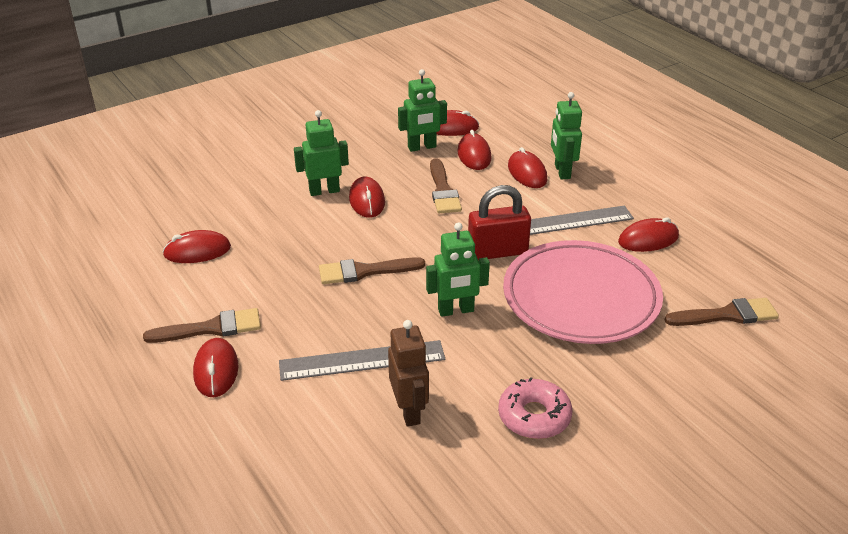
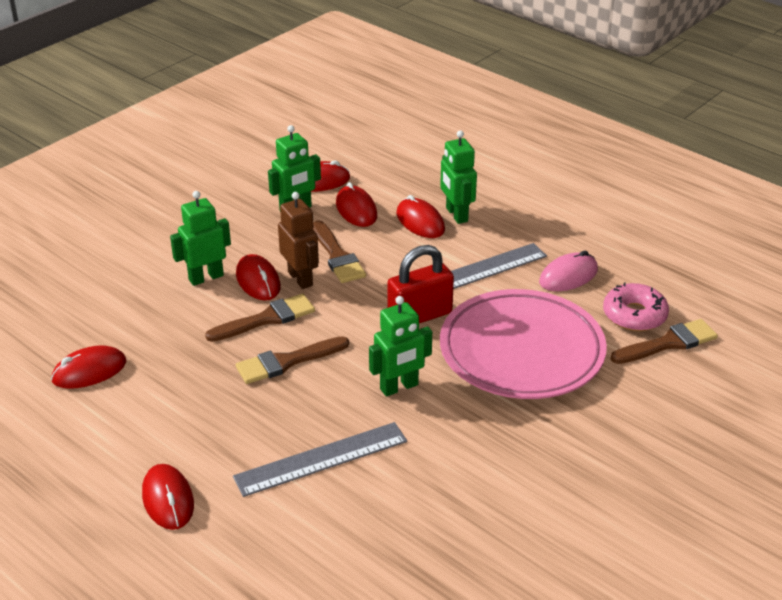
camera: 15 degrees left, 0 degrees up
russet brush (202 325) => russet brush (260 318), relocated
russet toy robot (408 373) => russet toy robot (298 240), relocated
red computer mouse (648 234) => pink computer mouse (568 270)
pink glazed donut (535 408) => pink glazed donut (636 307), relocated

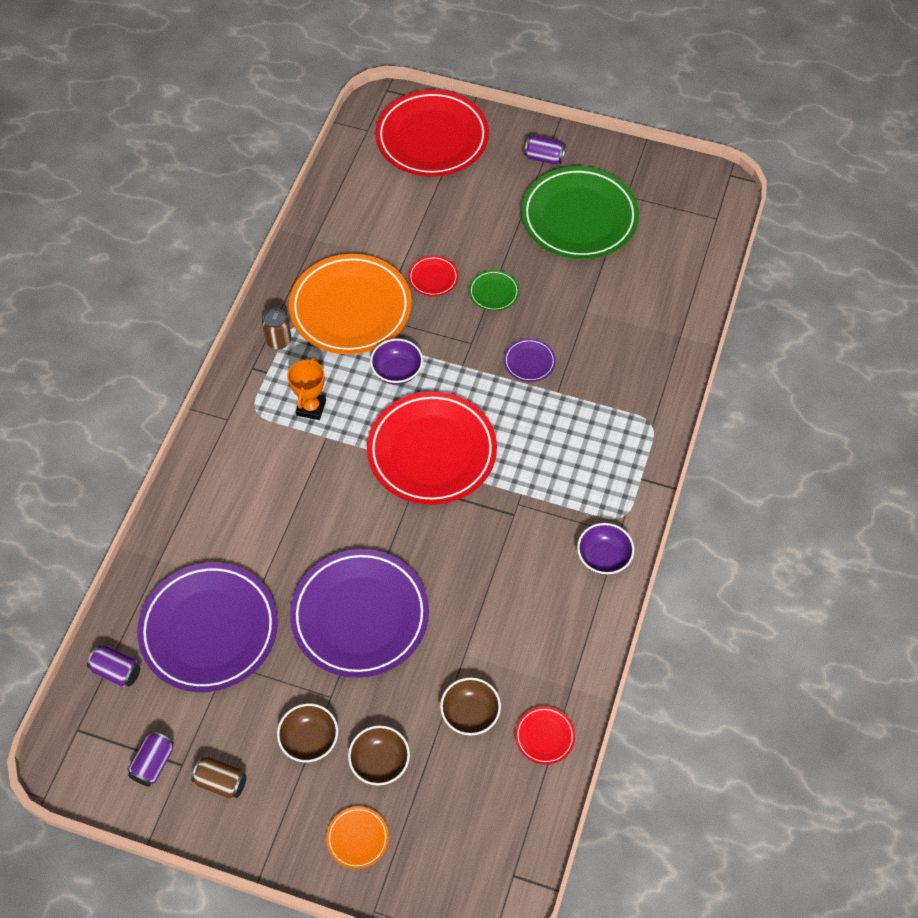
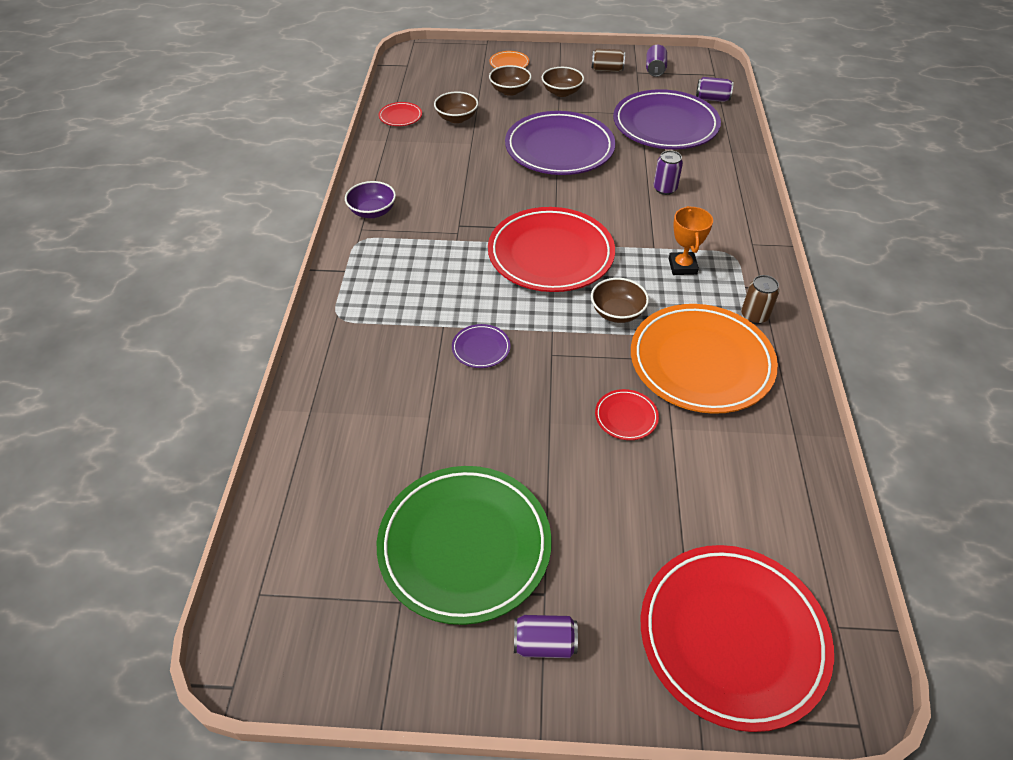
camera: 165 degrees right, 10 degrees down
royal purple serving bowl (396 361) => russet serving bowl (620 300)
nothing => royal purple soda can (668 172)
leaf-green flat dish (494 290) => nothing

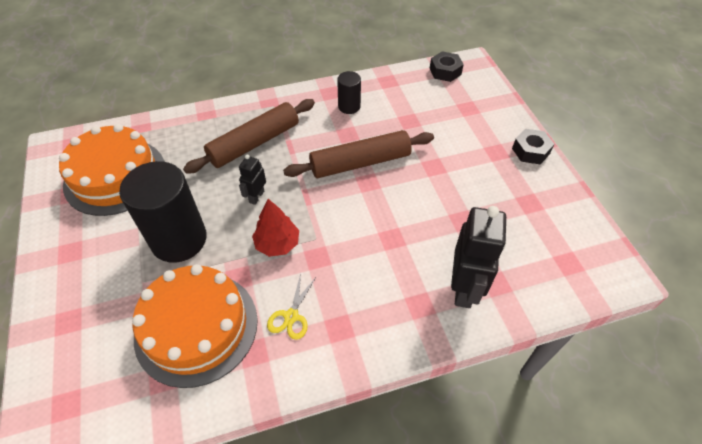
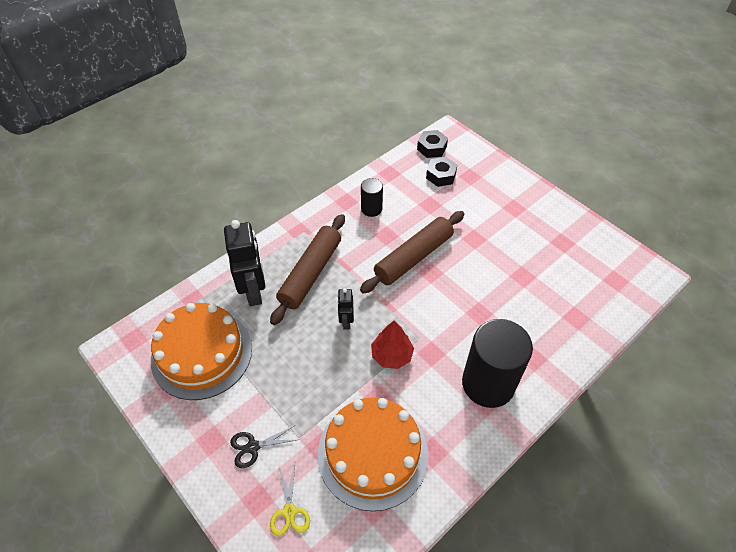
camera: 25 degrees left, 0 degrees up
ebony toy robot (479 257) => ebony toy robot (244 263), relocated
nothing => ebony pair of scissors (263 446)
yellow pair of scissors (292 306) => yellow pair of scissors (290 500), relocated
ebony hex nut (533 146) => ebony hex nut (441 172), relocated
ebony solid cylinder (163 212) => ebony solid cylinder (497 363), relocated

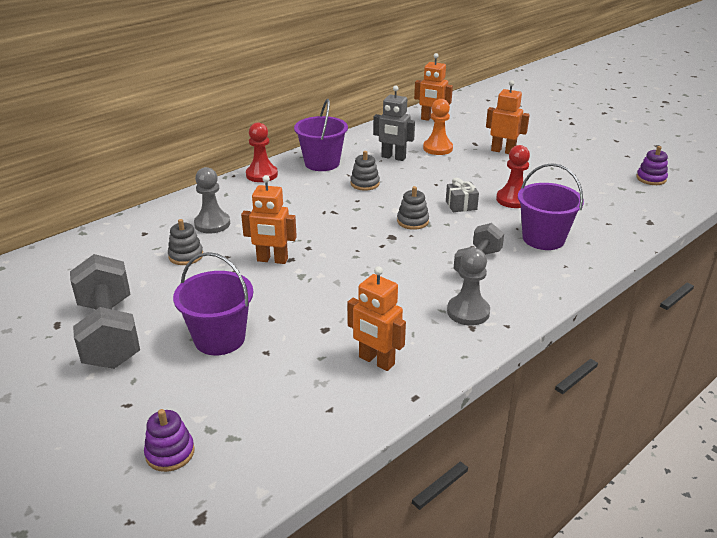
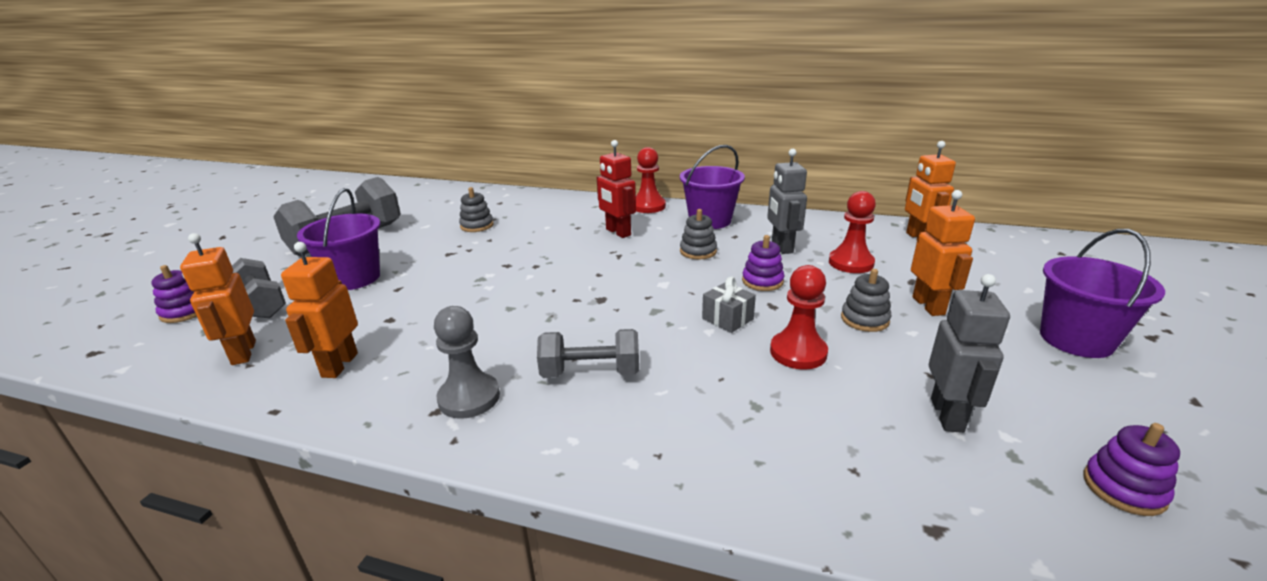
camera: 60 degrees right, 5 degrees down
bright orange toy robot (269 219) => bright orange toy robot (218 299), relocated
nothing => grey dumbbell (259 288)
nothing => red toy robot (616 189)
nothing => royal purple stacking rings (763 263)
bright orange game pawn (438 127) => red game pawn (852 232)
grey stacking rings (413 208) => grey stacking rings (866 300), relocated
nothing => grey toy robot (969 353)
royal purple bucket (551 206) => royal purple bucket (1102 293), relocated
grey game pawn (212 200) => nothing

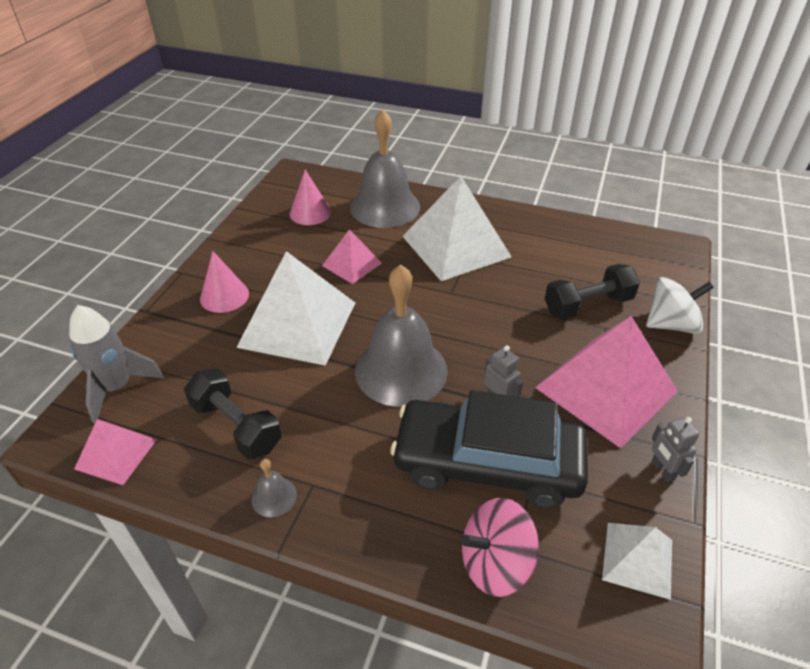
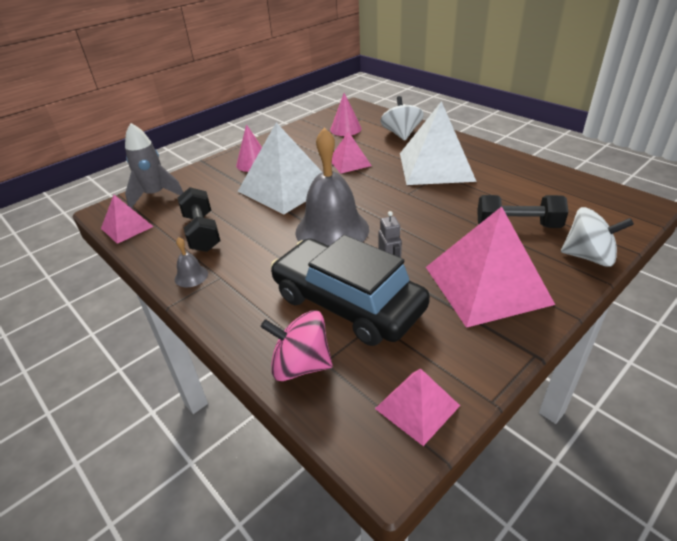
camera: 30 degrees right, 5 degrees down
pure white solid pyramid (637 561) => pink solid pyramid (417 407)
grey hand bell (385 168) => pure white whirligig (402 118)
grey toy robot (675 450) => nothing

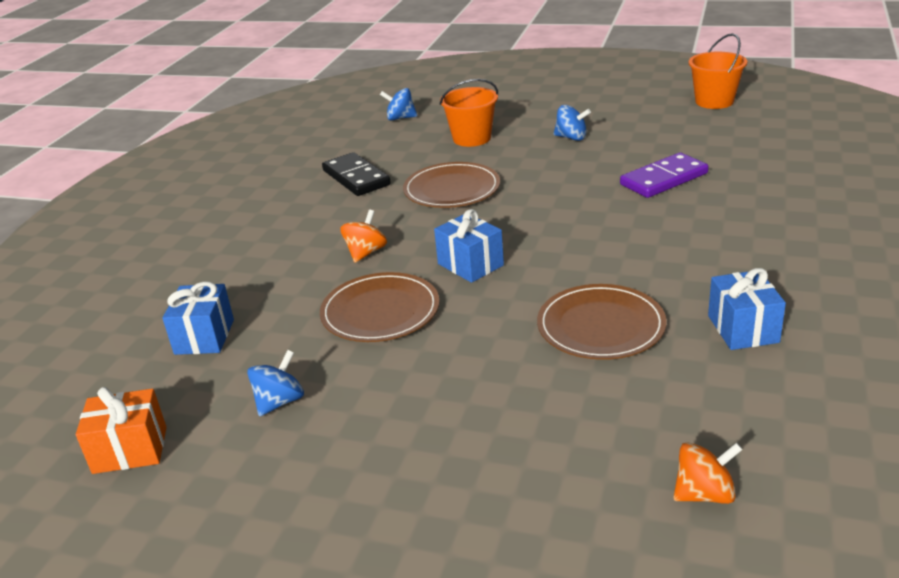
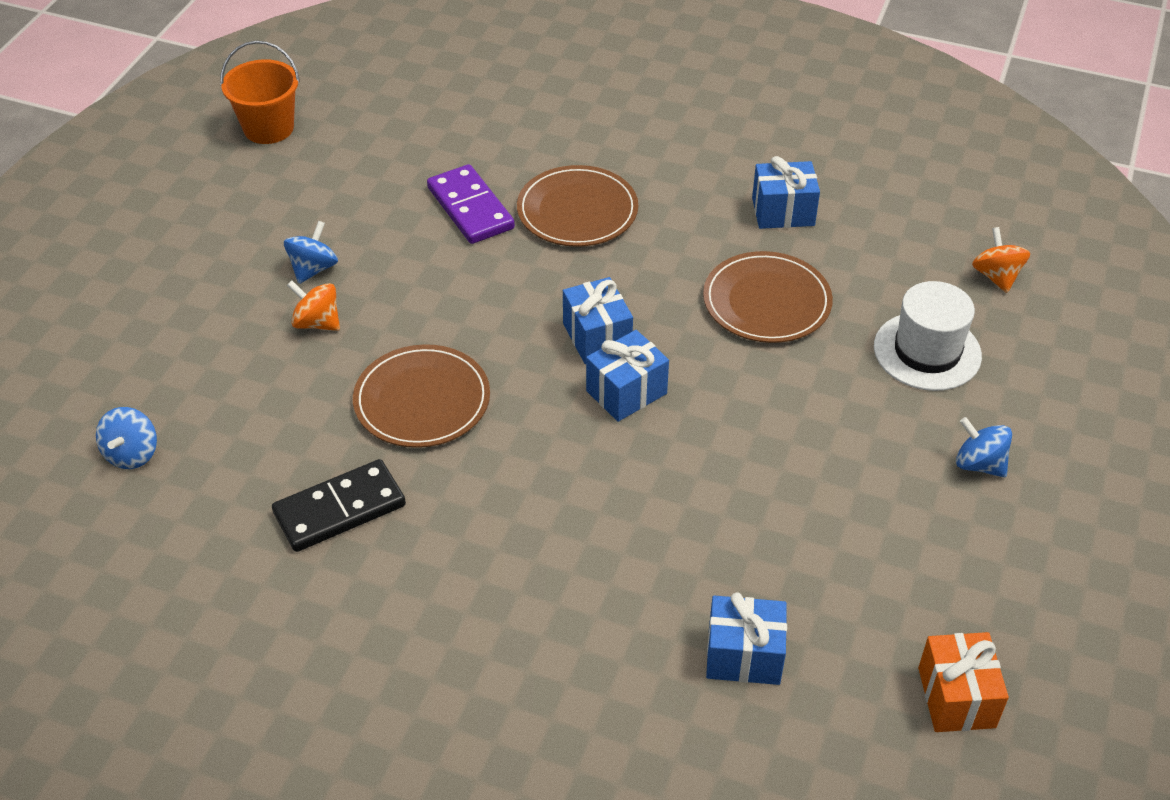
camera: 90 degrees left, 15 degrees up
bright orange whirligig (363 236) => bright orange whirligig (313 305), relocated
russet flat dish (379 307) => russet flat dish (577 206), relocated
nothing => royal blue wrapped gift (598 320)
nothing => pure white top hat (928 336)
royal blue whirligig (275 383) => royal blue whirligig (984 447), relocated
bright orange bucket (469 113) => nothing

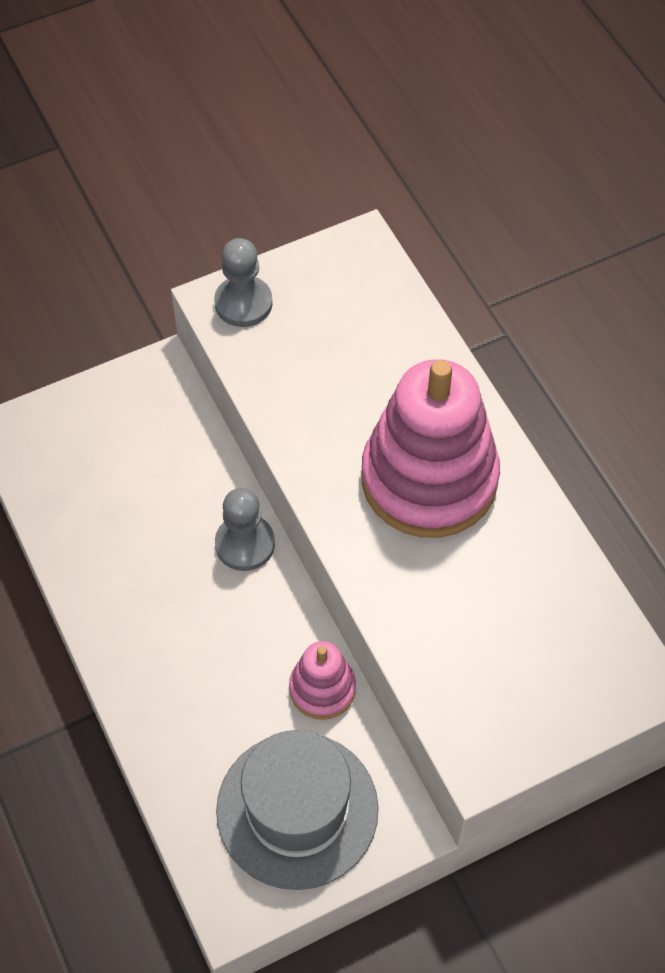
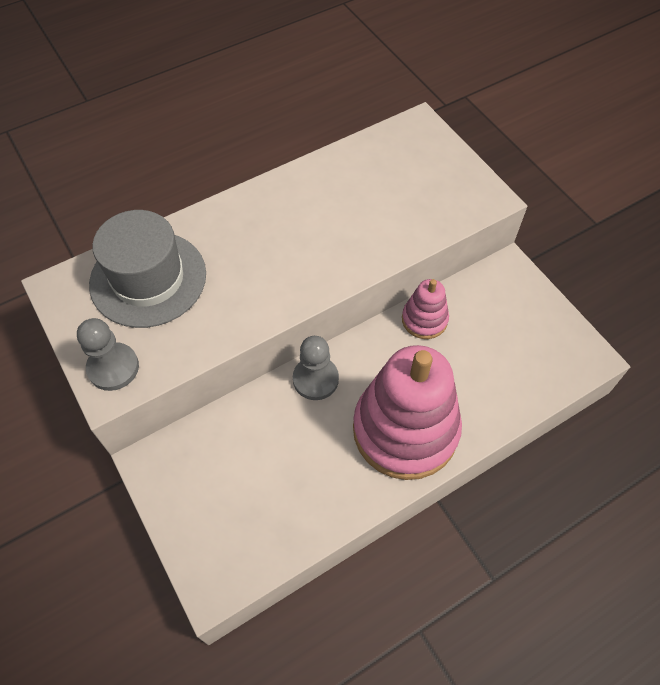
camera: 95 degrees left, 0 degrees up
grey top hat (297 810) => grey top hat (147 269), relocated
pink stacking rings (431 448) => pink stacking rings (407 412), relocated

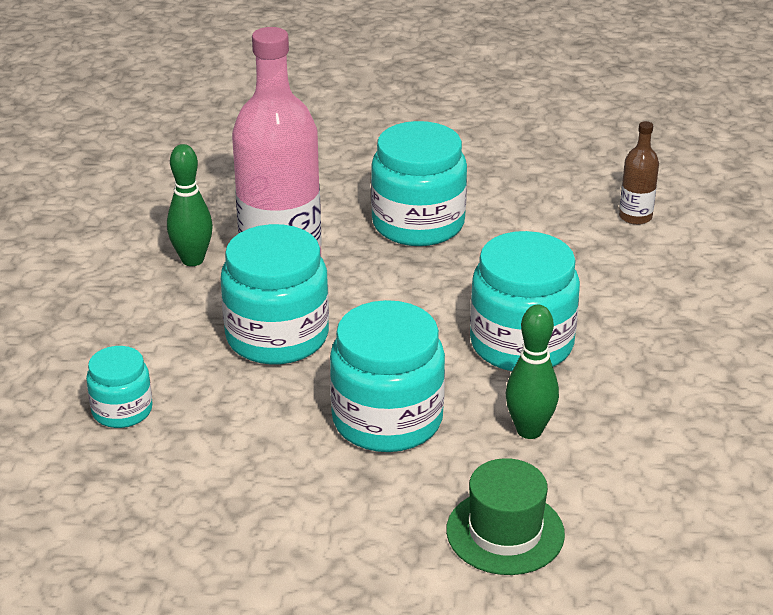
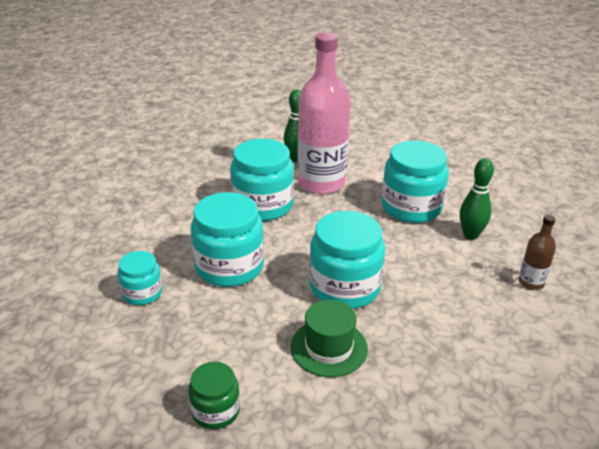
camera: 55 degrees right, 0 degrees up
turquoise jam jar (119 387) => turquoise jam jar (140 278), relocated
nothing => leaf-green jam jar (214 395)
leaf-green top hat (505 516) => leaf-green top hat (329 338), relocated
leaf-green skittle (532 372) => leaf-green skittle (477 199), relocated

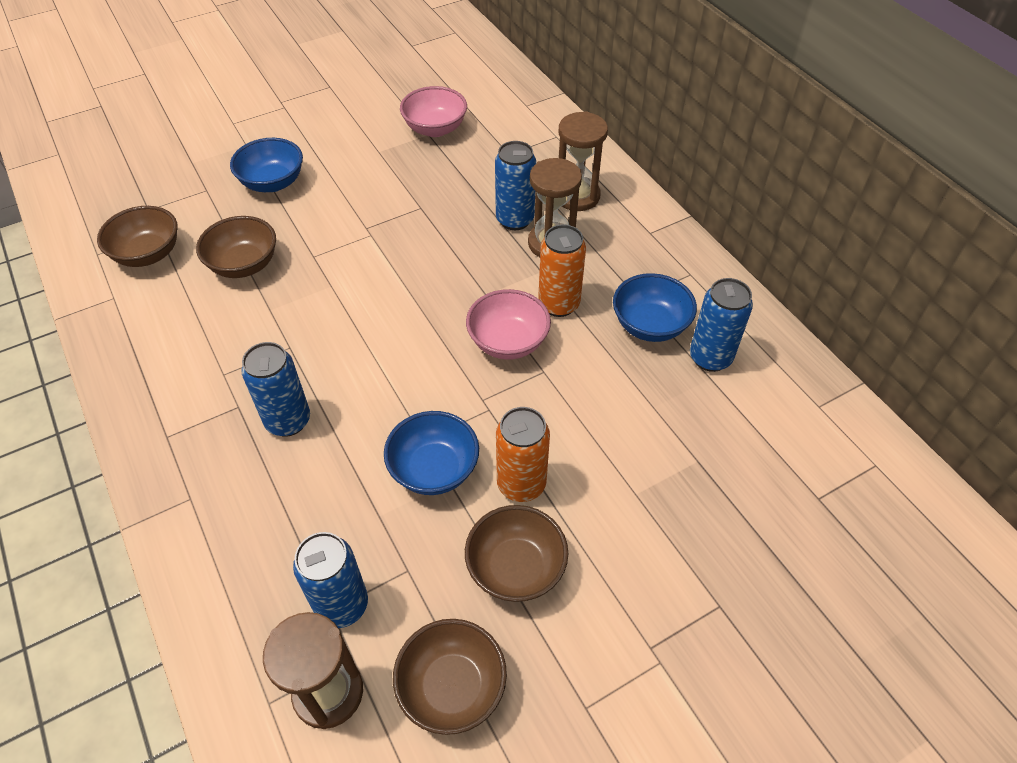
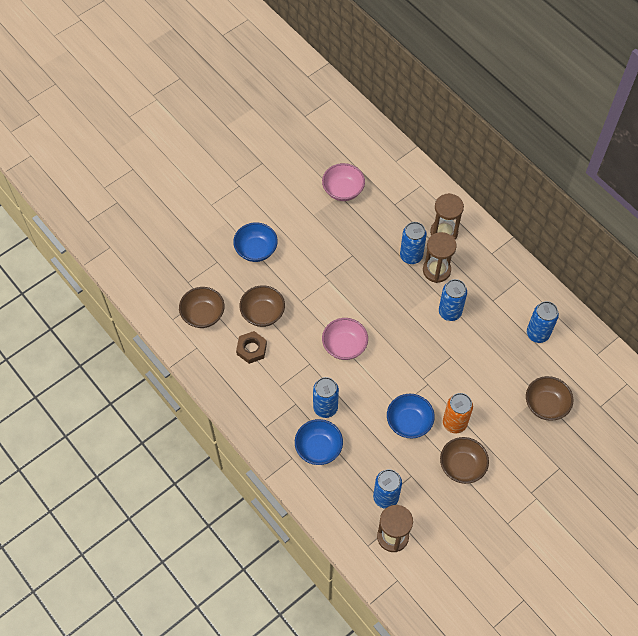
camera: 10 degrees left, 10 degrees up
nothing => russet hex nut (251 347)
royal blue serving bowl (655 307) => royal blue serving bowl (319 442), relocated
pink serving bowl (508 324) => pink serving bowl (345 339), relocated
bright orange soda can (562 271) => royal blue soda can (453 300)
russet serving bowl (450 677) => russet serving bowl (549 398), relocated

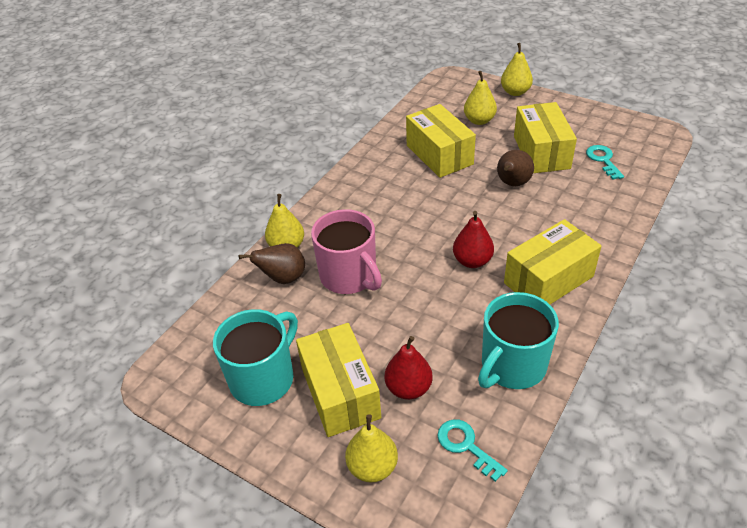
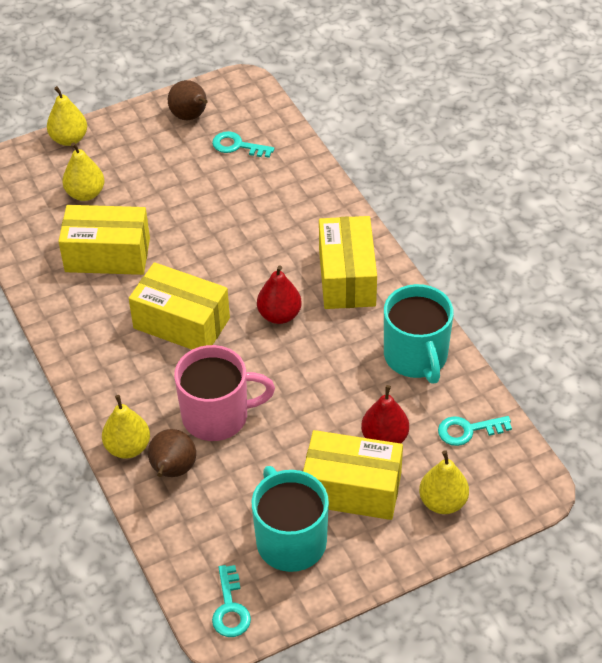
camera: 60 degrees left, 5 degrees up
yellow package (545 137) => yellow package (179 305), relocated
russet pear (515 168) => russet pear (188 100), relocated
nothing => turquoise latchkey (231 601)

